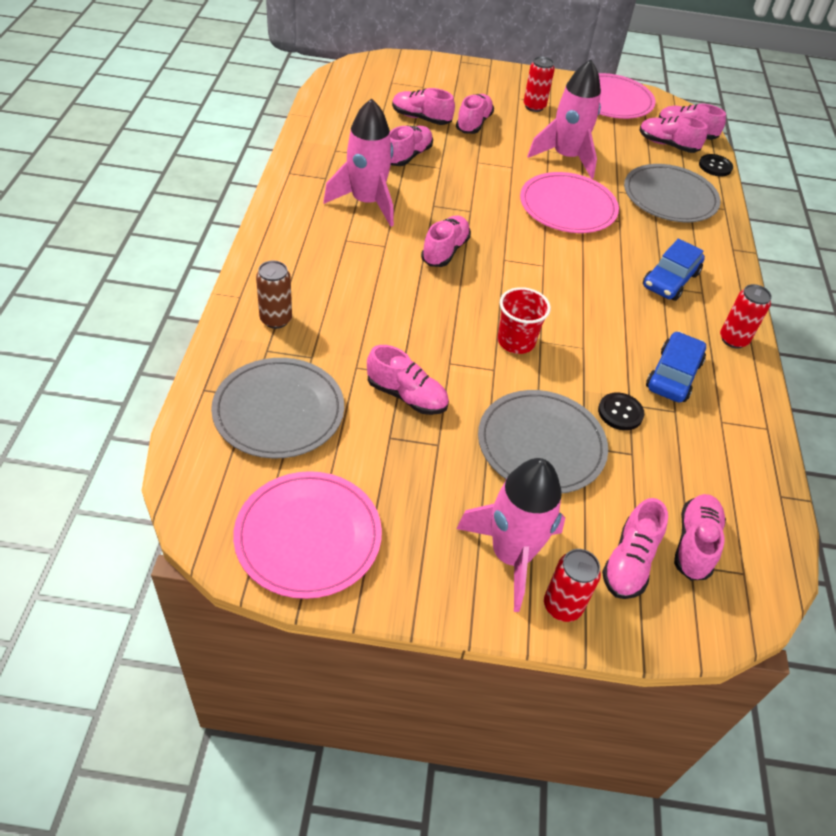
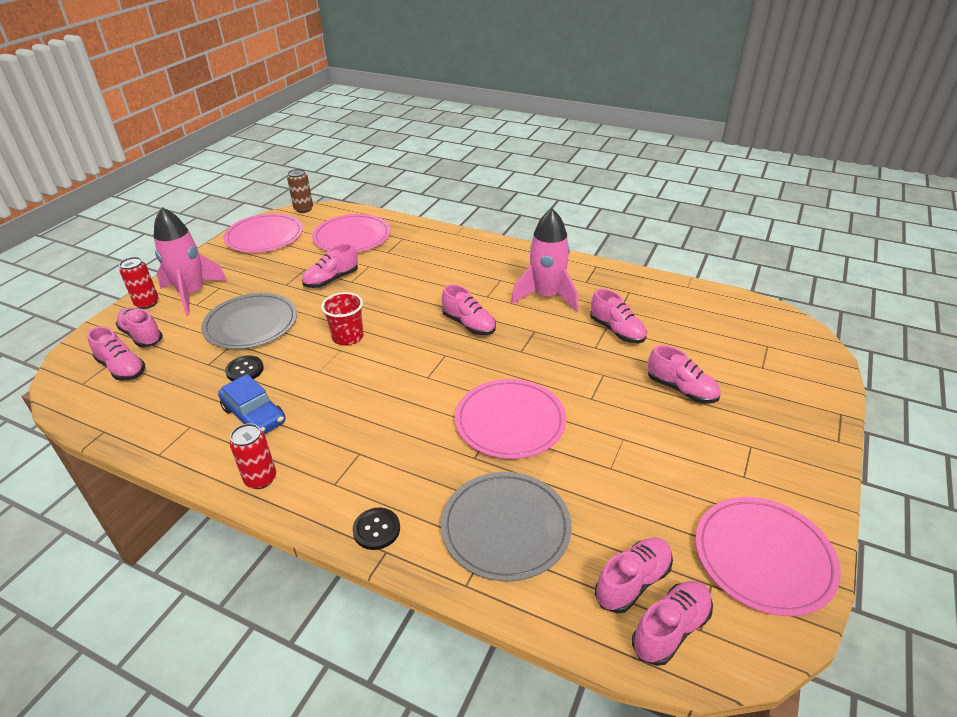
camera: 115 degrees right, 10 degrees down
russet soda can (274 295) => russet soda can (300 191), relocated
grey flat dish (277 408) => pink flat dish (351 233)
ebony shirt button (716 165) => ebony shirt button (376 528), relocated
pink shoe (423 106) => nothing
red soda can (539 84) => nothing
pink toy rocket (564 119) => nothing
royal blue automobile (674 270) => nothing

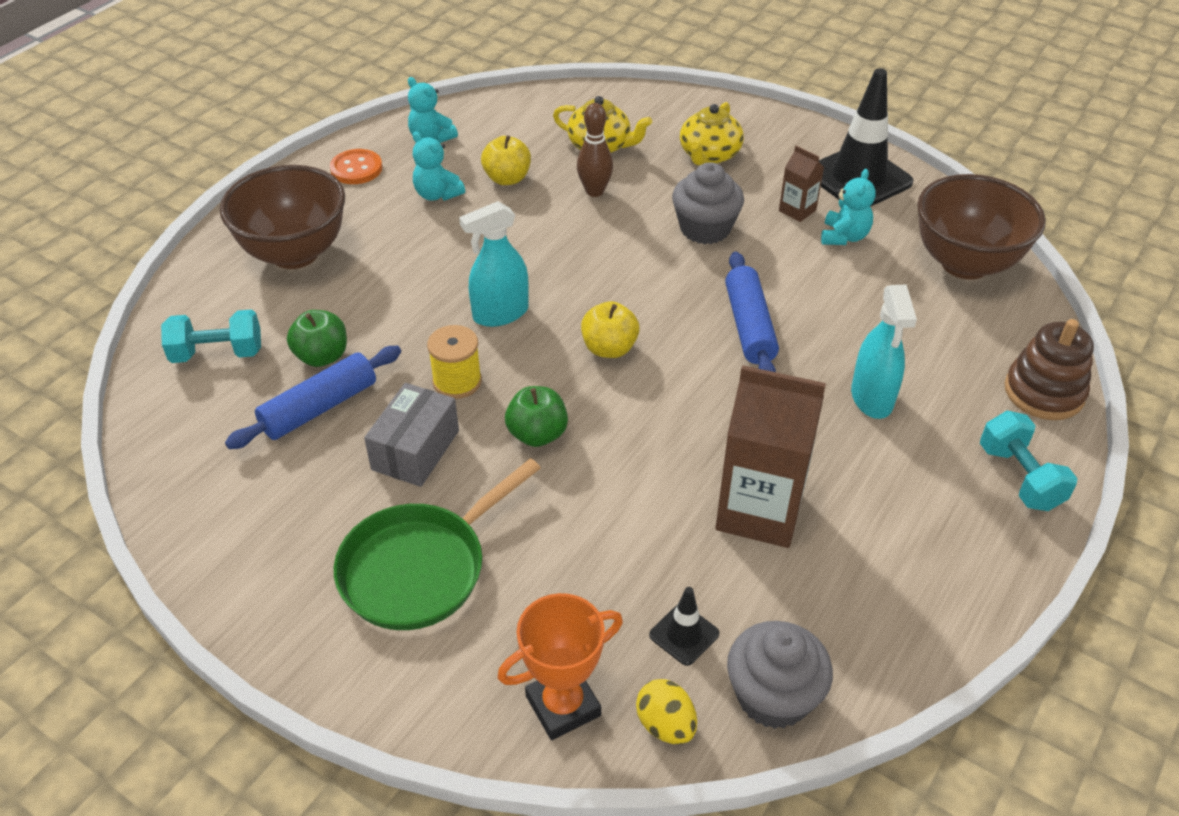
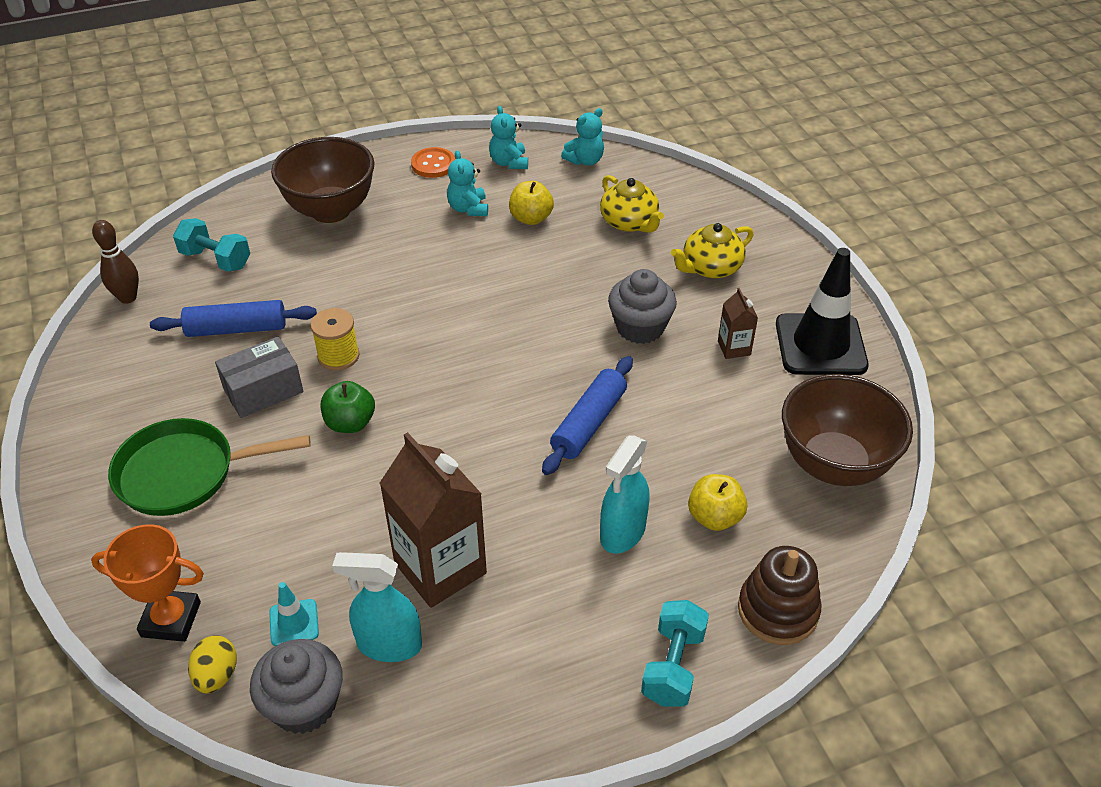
camera: 35 degrees right, 0 degrees up
russet skittle (595 150) => russet skittle (115 262), relocated
ebony safety cone (684 626) => turquoise safety cone (294 614)
turquoise spray cleaner (494 264) => turquoise spray cleaner (377 607), relocated
turquoise stuffed bear (848 207) => turquoise stuffed bear (582 137), relocated
yellow toy apple (610 329) => yellow toy apple (717 502), relocated
leaf-green toy apple (317 338) => nothing

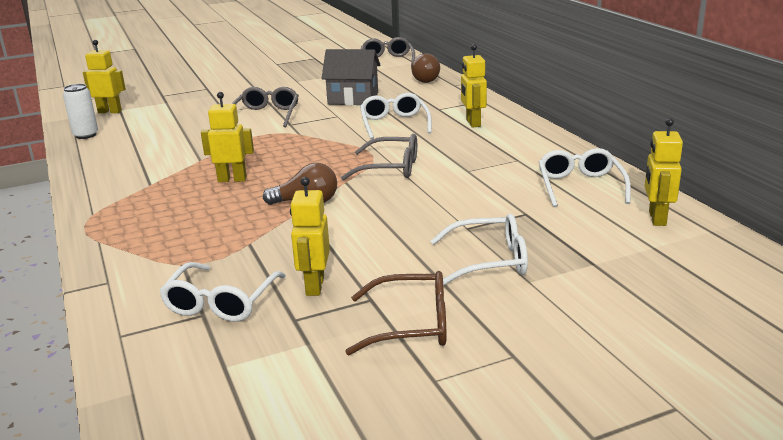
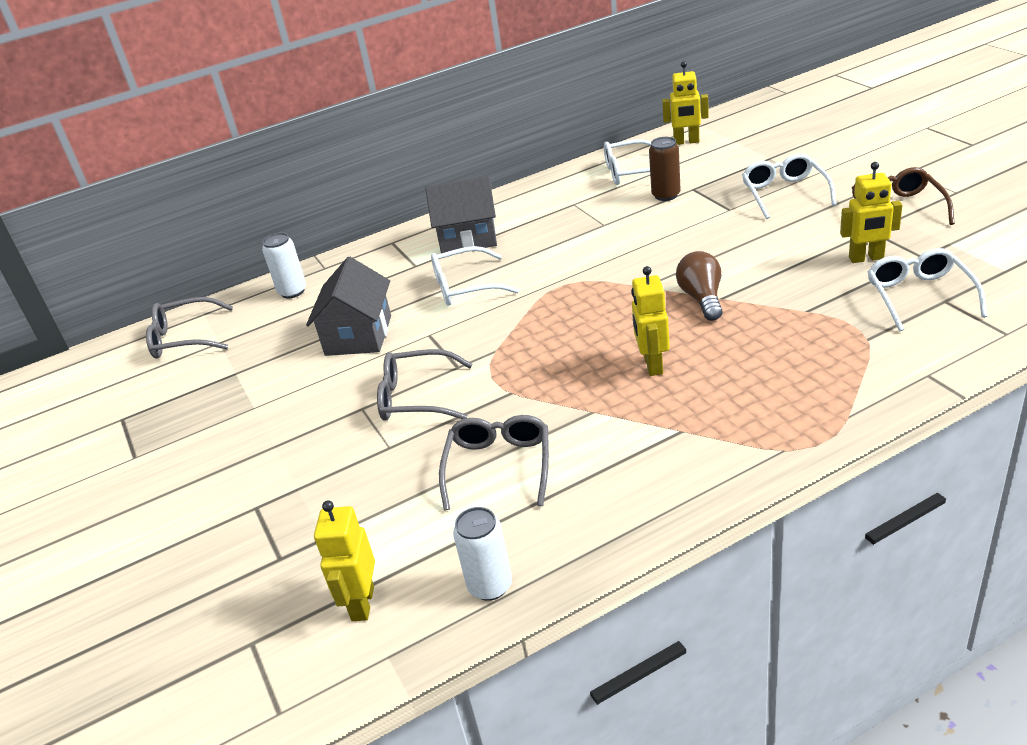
camera: 90 degrees left, 10 degrees up
russet bulb (425 68) => pure white soda can (284 265)
yellow toy robot (474 86) => grey toy house (461 214)
grey glasses (379 157) => grey glasses (494 462), relocated
nothing => russet soda can (665 169)
pure white glasses (222 292) => pure white glasses (927 289), 105 degrees counterclockwise

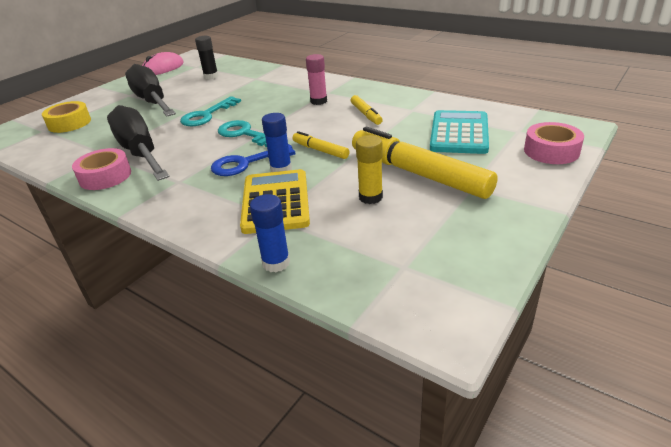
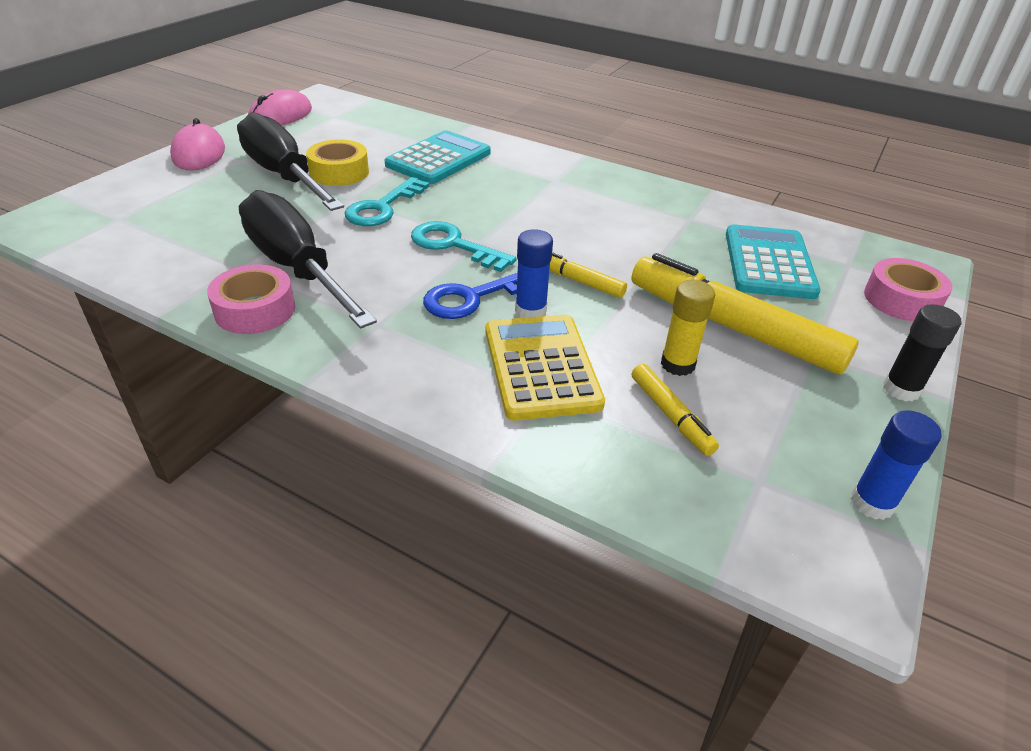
camera: 10 degrees left, 5 degrees up
nothing => pink computer mouse (197 144)
yellow sticky tape (66 117) => yellow sticky tape (337 162), relocated
nothing => turquoise pocket calculator (438 157)
yellow marker pen (367 110) => yellow marker pen (675 410), relocated
royal blue stick of glue (270 233) => royal blue stick of glue (896 465), relocated
ebony stick of glue (207 58) => ebony stick of glue (922 352), relocated
pink stick of glue (316 79) => nothing

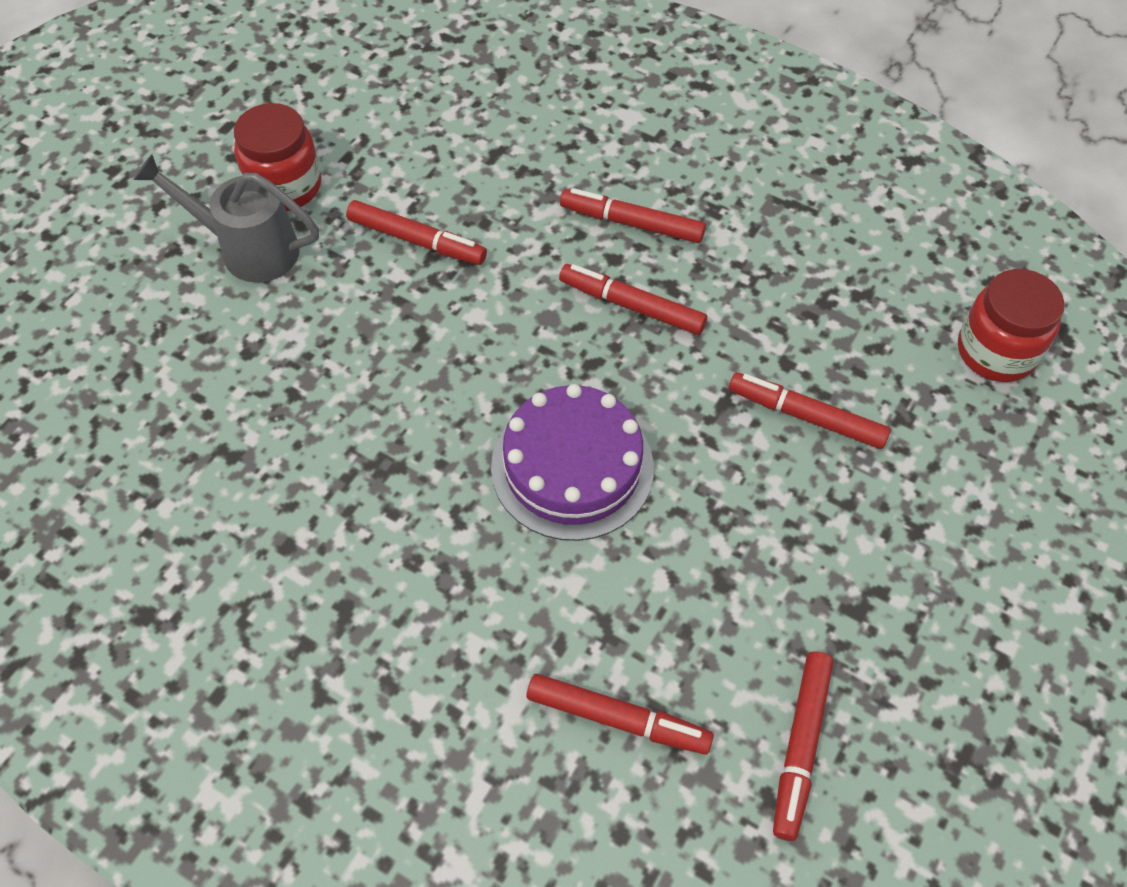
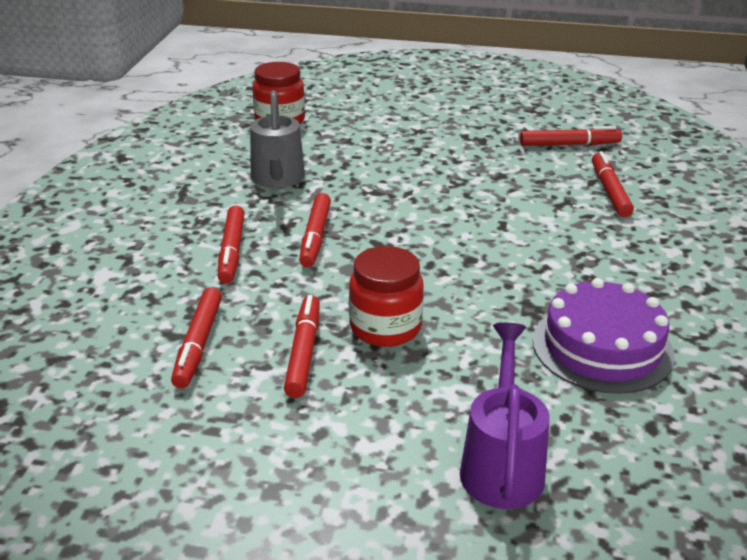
camera: 110 degrees left, 25 degrees down
red marker pen (810 410) => red marker pen (196 337), relocated
grey sprinkling can (226 218) => grey sprinkling can (277 139), relocated
red jam jar (277 157) => red jam jar (386 296), relocated
nothing => royal purple sprinkling can (505 416)
royal purple layer cake (572 462) => royal purple layer cake (603 336), relocated

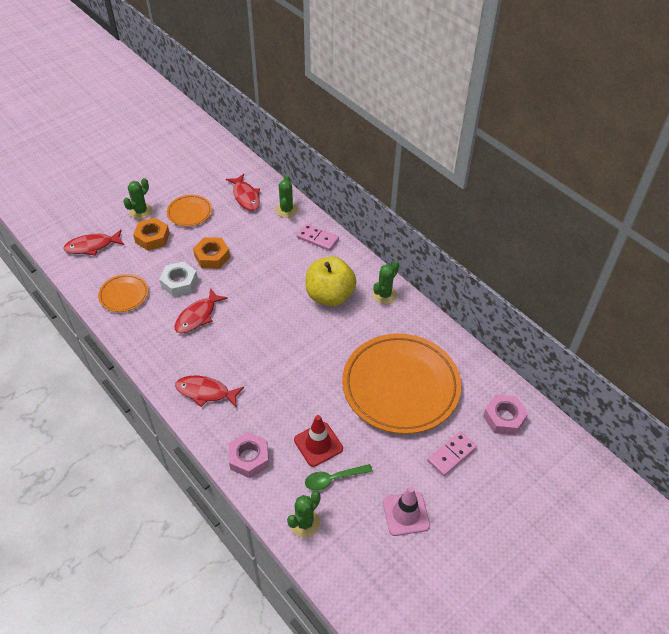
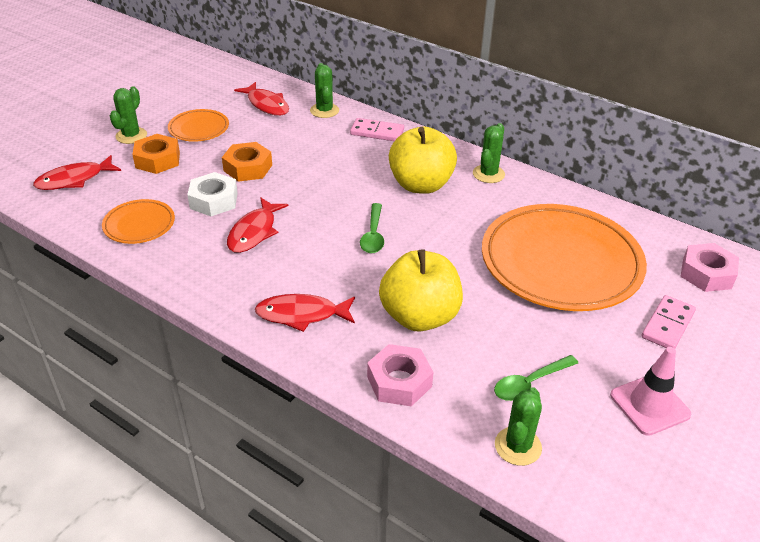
camera: 15 degrees left, 10 degrees down
nothing => leaf-green teaspoon (372 228)
nothing => yellow toy apple (421 290)
red safety cone (318 441) => nothing

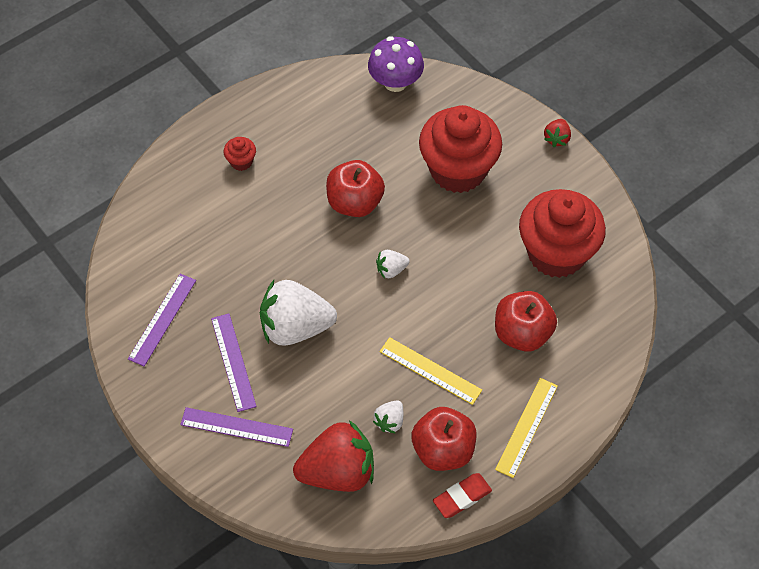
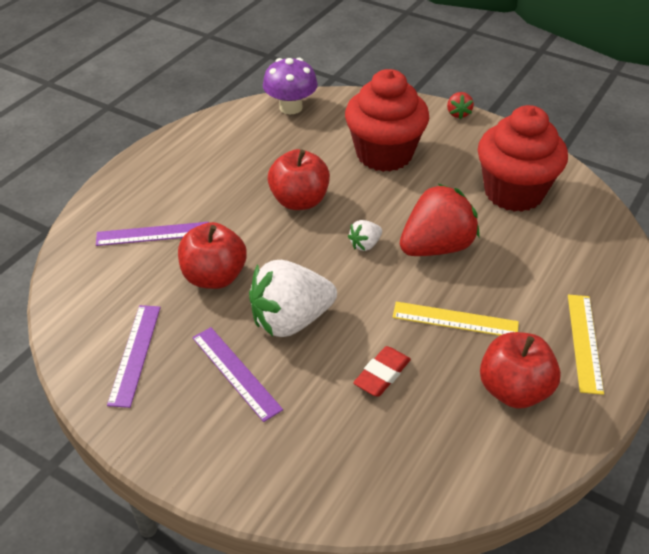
camera: 20 degrees left, 15 degrees down
royal purple ruler (236 427) => royal purple ruler (152 234), relocated
red toy apple (526 321) => red toy apple (212 255), relocated
red gum eraser (462 495) => red gum eraser (382 371), relocated
red toy strawberry (333 456) => red toy strawberry (439 220), relocated
red muffin (240 154) => nothing
pure white toy strawberry (388 417) => nothing

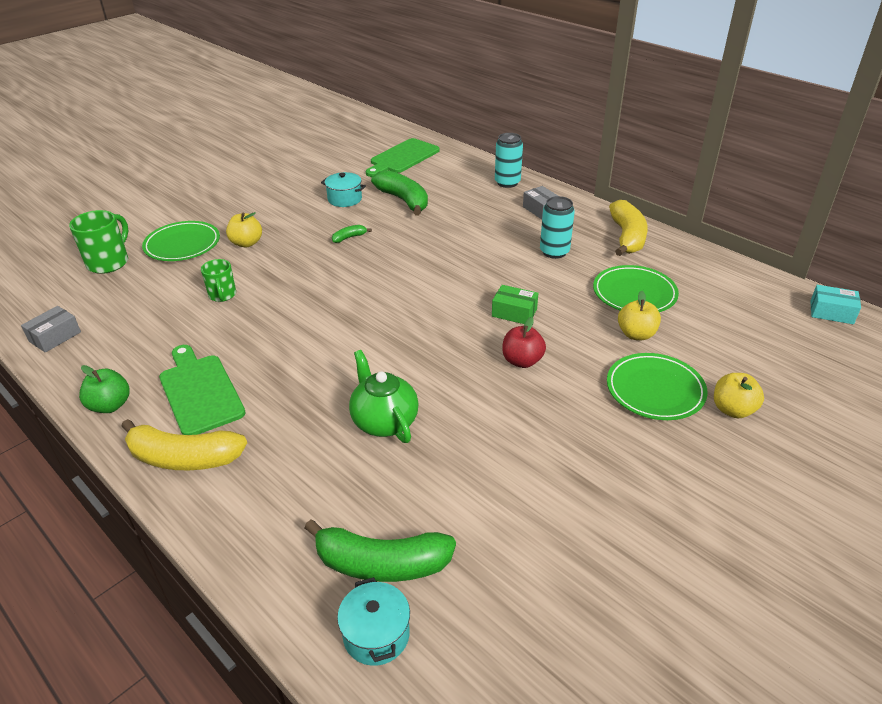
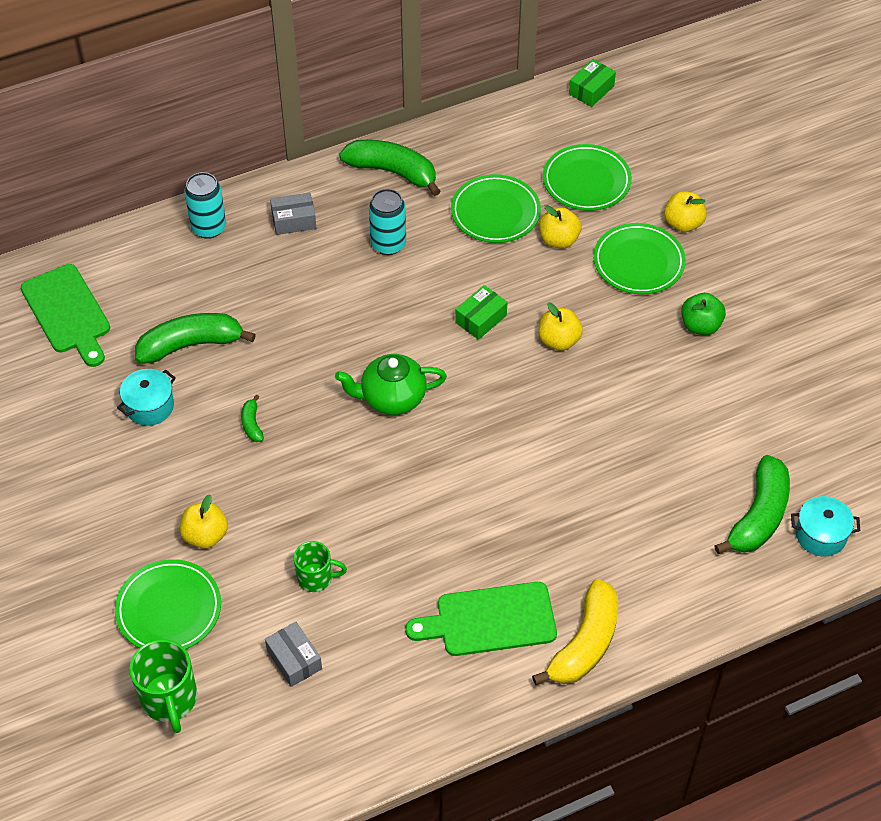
camera: 70 degrees left, 15 degrees up
leaf-green tea mug (98 242) => leaf-green tea mug (163 686), 150 degrees counterclockwise
grey package (51 329) => grey package (293 654), relocated
leaf-green teapot (384 396) => leaf-green teapot (391 384), relocated
yellow toy banana (628 228) => leaf-green toy banana (389 168)
red toy apple (524 342) => yellow toy apple (561 326)
nothing => leaf-green flat dish (587 177)
turquoise package (835 304) => leaf-green package (592 83)
leaf-green toy apple (104 389) => leaf-green toy apple (703 314), relocated

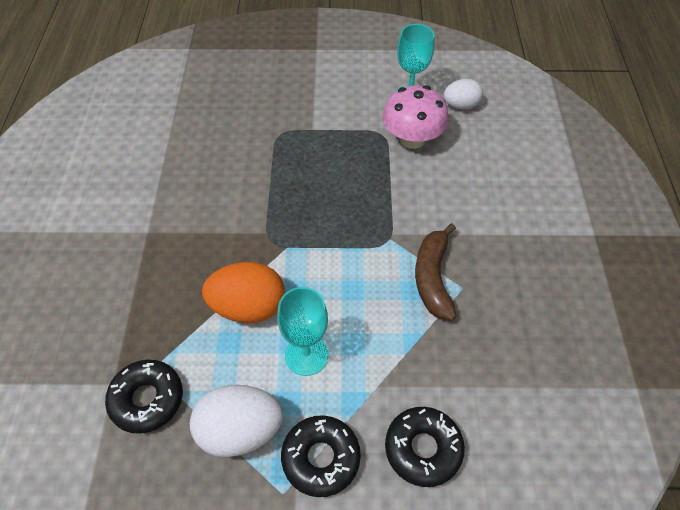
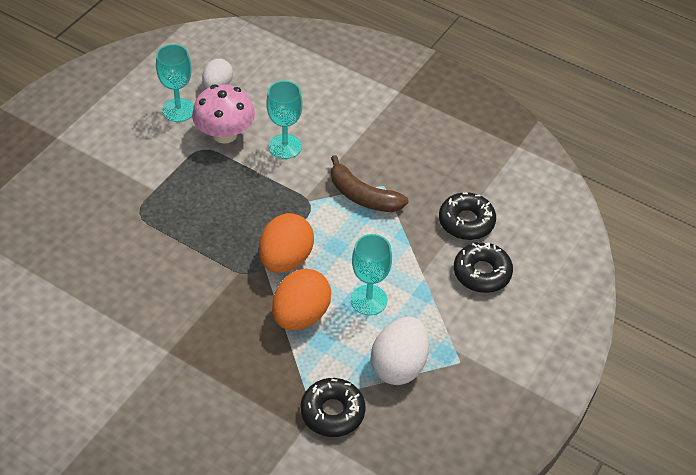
camera: 60 degrees left, 5 degrees down
nothing => bright orange toy egg (286 243)
nothing => turquoise goblet (284 120)
ebony glazed donut (321 456) => ebony glazed donut (467 216), relocated

